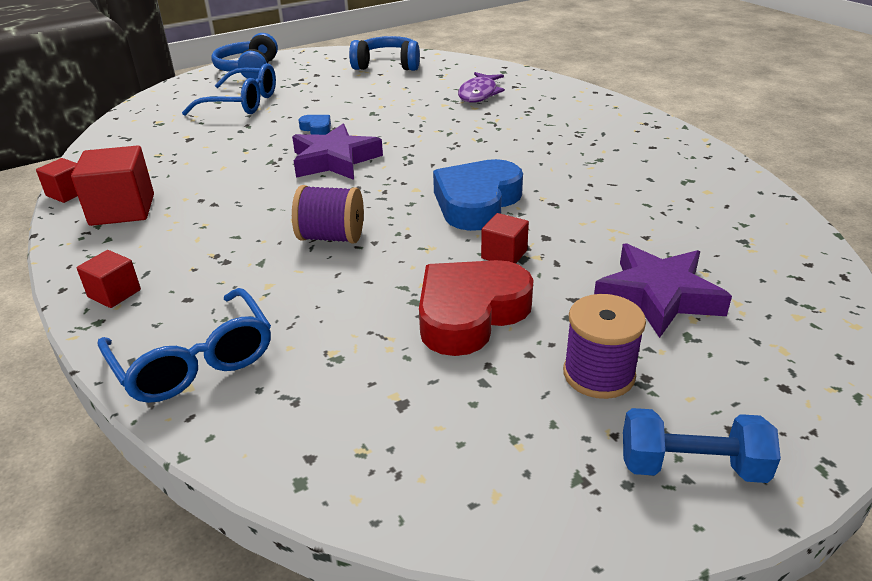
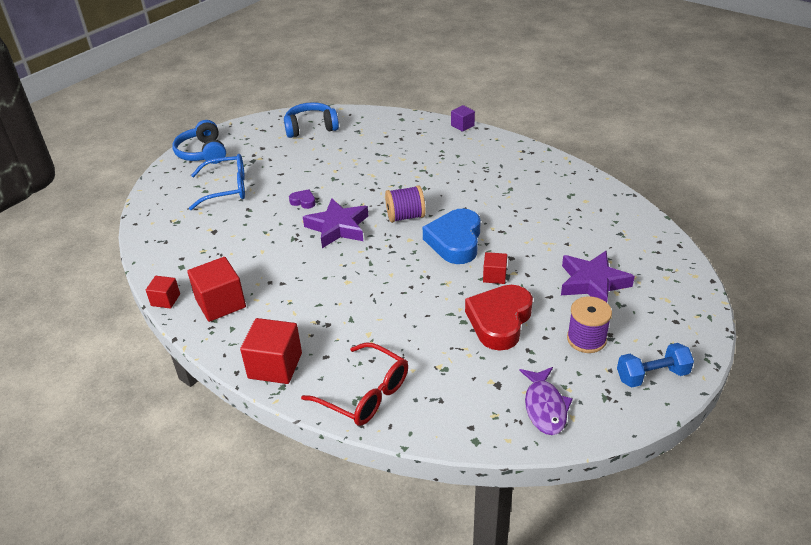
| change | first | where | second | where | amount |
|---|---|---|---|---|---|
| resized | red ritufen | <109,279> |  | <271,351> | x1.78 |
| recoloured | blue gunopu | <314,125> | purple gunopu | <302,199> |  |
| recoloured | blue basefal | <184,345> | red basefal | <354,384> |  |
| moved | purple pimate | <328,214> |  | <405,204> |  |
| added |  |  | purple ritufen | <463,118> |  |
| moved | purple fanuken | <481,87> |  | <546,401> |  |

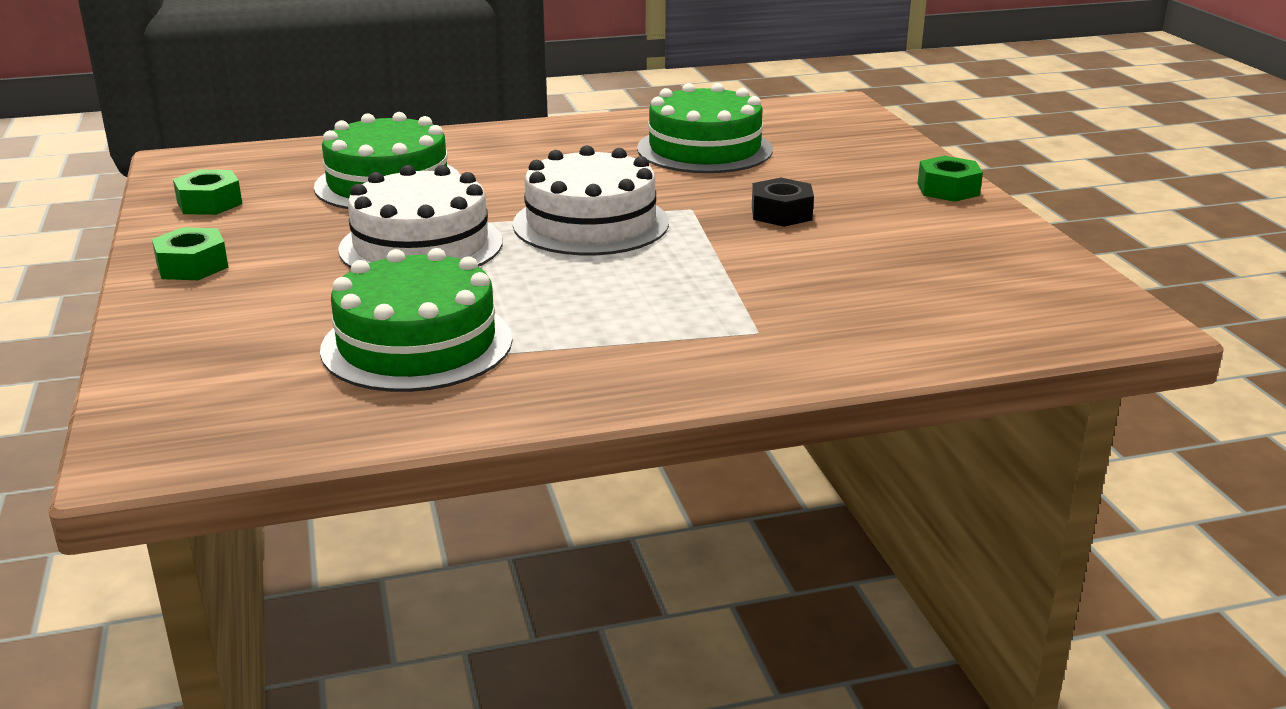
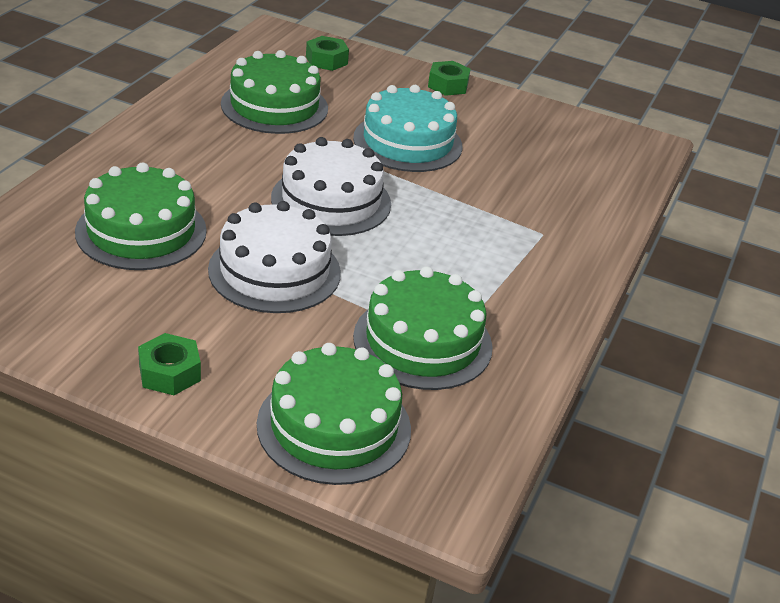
| change | first | where | second | where | amount |
|---|---|---|---|---|---|
| added |  |  | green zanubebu | <334,414> |  |
| moved | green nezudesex | <207,192> |  | <327,53> |  |
| replaced | black nezudesex | <783,202> | turquoise zanubebu | <408,128> |  |

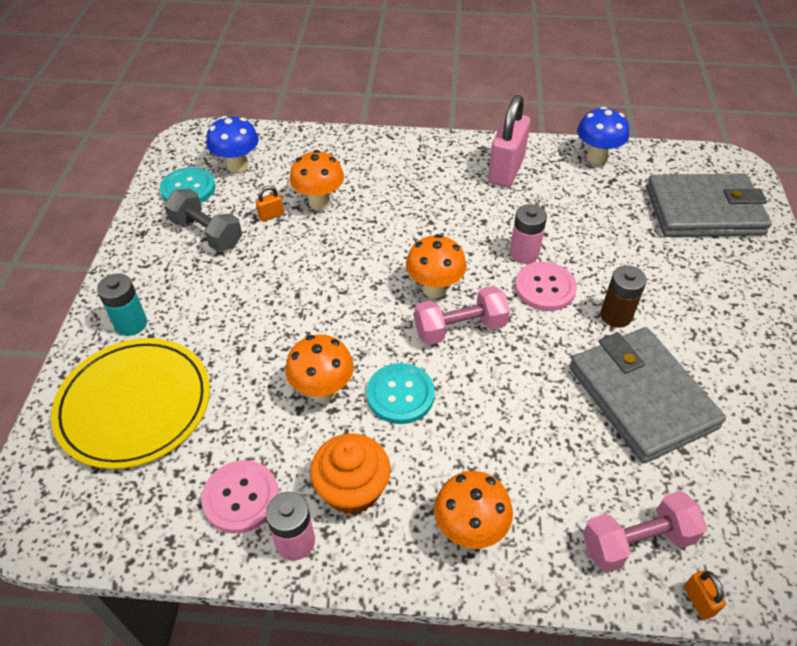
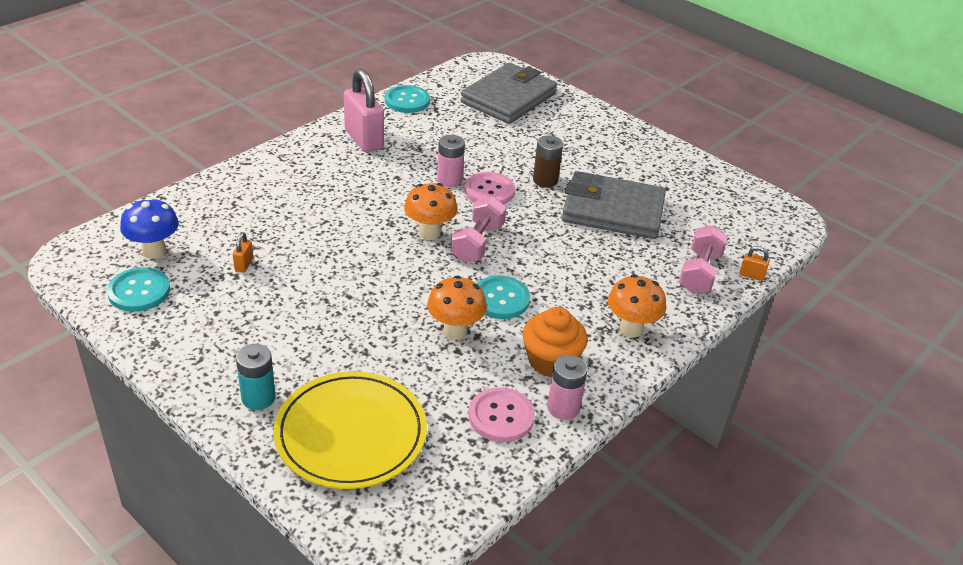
| change | first | where | second | where | amount |
|---|---|---|---|---|---|
| replaced | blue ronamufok | <603,135> | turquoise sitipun | <407,99> |  |
| removed | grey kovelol | <203,220> |  |  |  |
| removed | orange ronamufok | <317,180> |  |  |  |

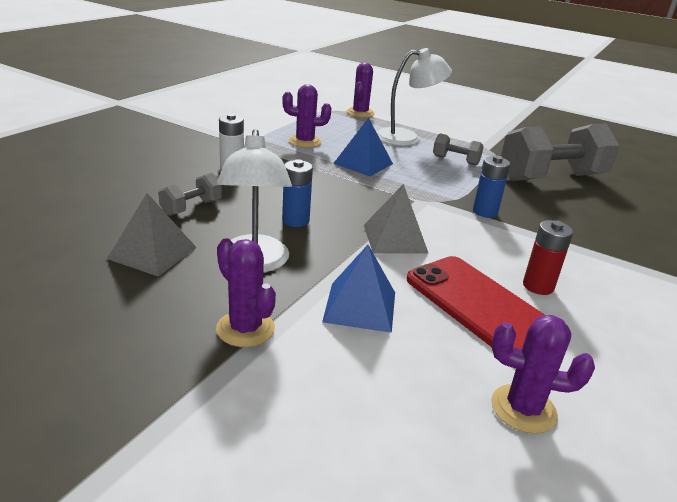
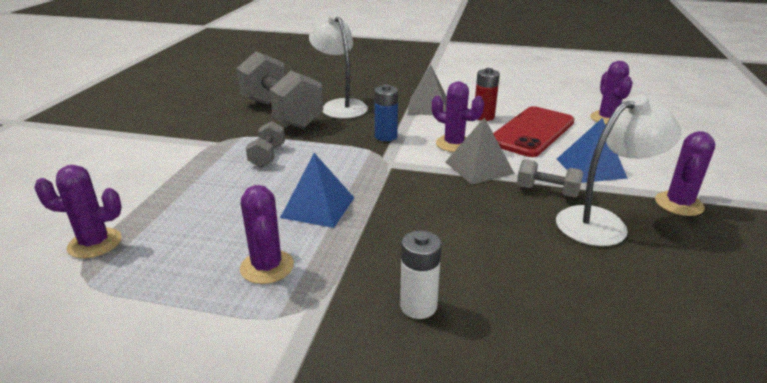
| change | first | where | second | where | amount |
|---|---|---|---|---|---|
| moved | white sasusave | <414,97> |  | <338,65> |  |
| moved | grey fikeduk | <152,235> |  | <427,90> |  |
| added |  |  | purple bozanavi | <458,116> |  |
| moved | grey kovelol | <190,194> |  | <550,178> |  |
| removed | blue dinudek | <297,193> |  |  |  |

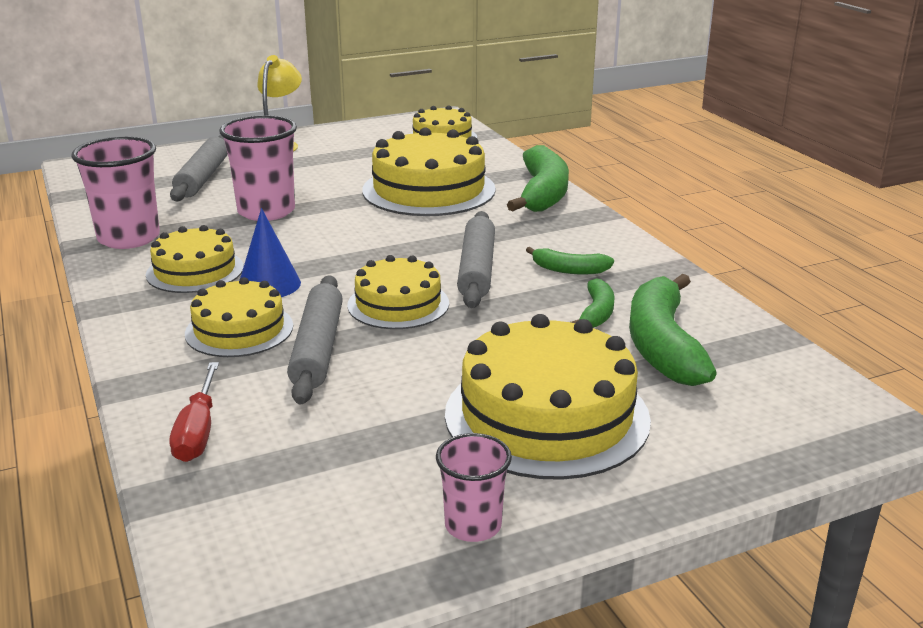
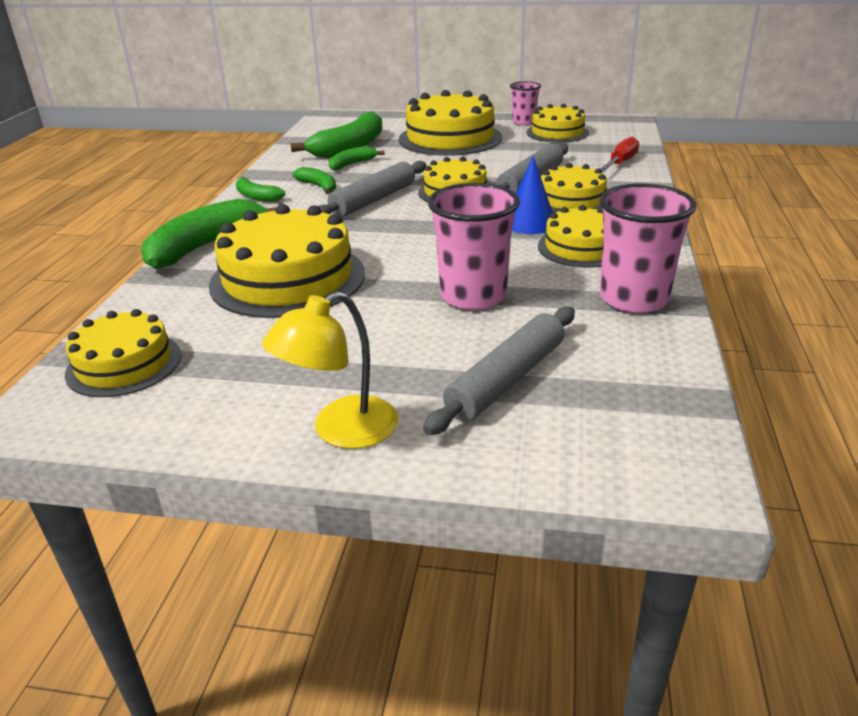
| change | first | where | second | where | amount |
|---|---|---|---|---|---|
| added |  |  | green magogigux | <260,189> |  |
| added |  |  | yellow zanubebu | <558,123> |  |

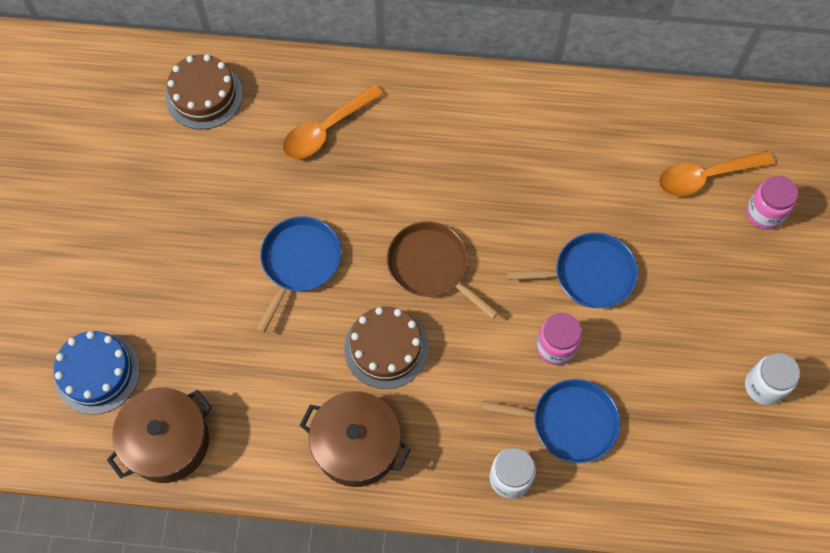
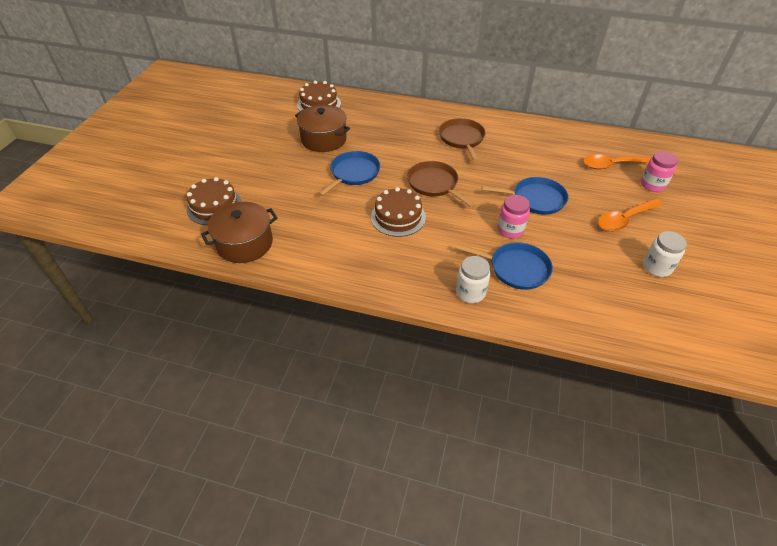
| change | first | where | second | where | amount |
|---|---|---|---|---|---|
| recoloured | blue zanubebu | <97,373> | brown zanubebu | <214,201> |  |
| moved | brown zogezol | <355,439> |  | <322,128> |  |
| added |  |  | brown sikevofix | <462,140> |  |
| moved | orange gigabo | <332,122> |  | <630,214> |  |

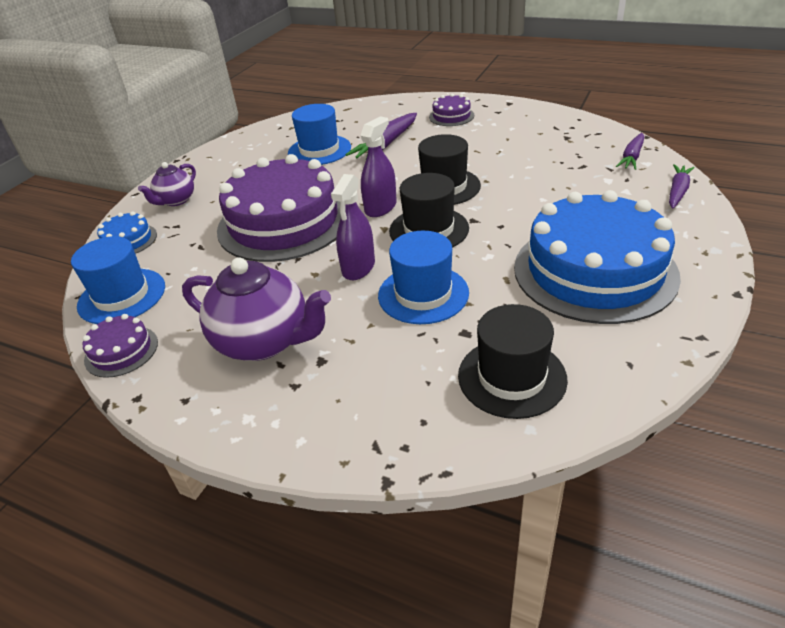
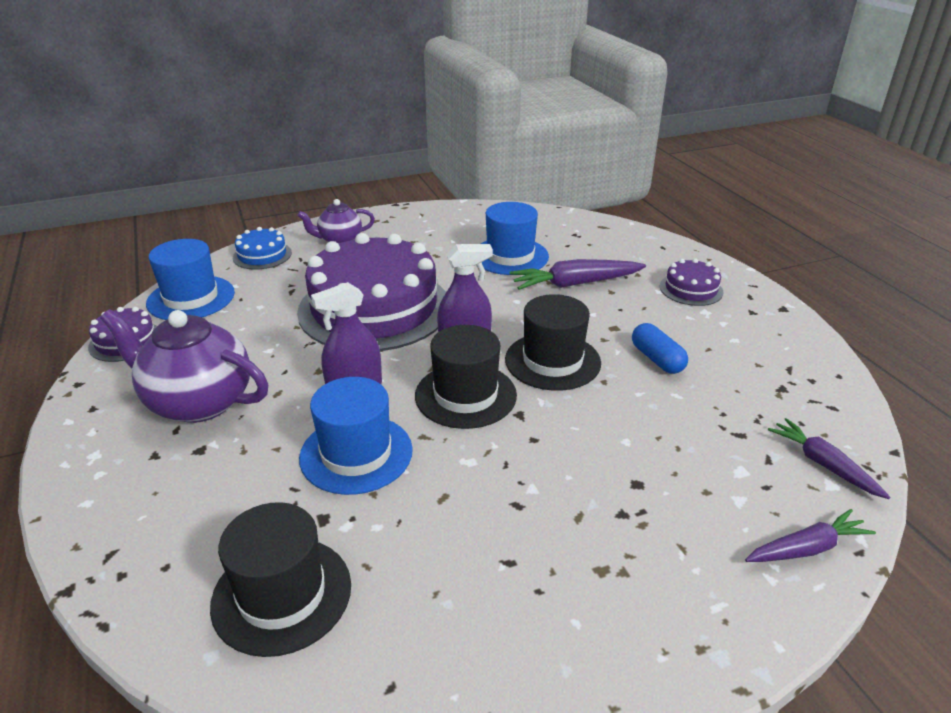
| change | first | where | second | where | amount |
|---|---|---|---|---|---|
| turned | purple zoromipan | <256,309> |  | <184,366> | 135 degrees clockwise |
| added |  |  | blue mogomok | <660,348> |  |
| turned | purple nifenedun | <630,151> |  | <829,458> | 75 degrees clockwise |
| removed | blue zanubebu | <597,257> |  |  |  |

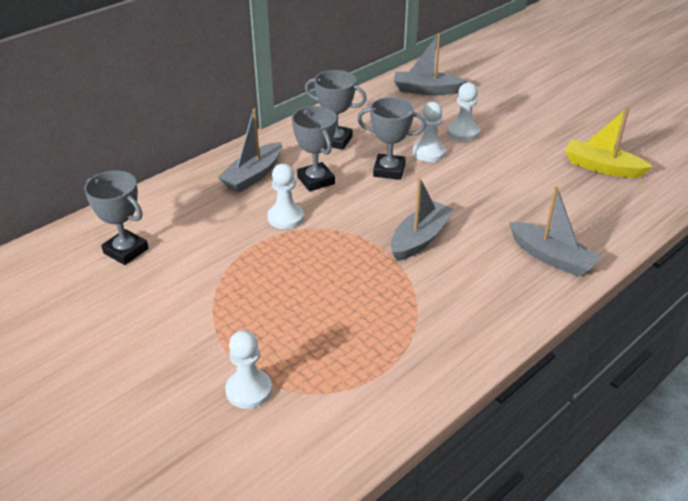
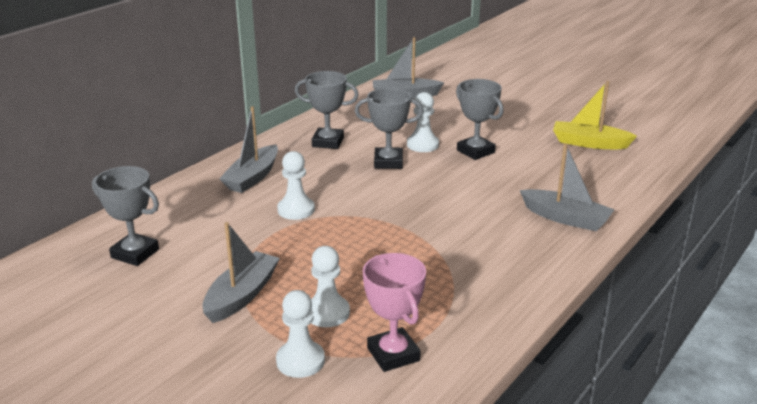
| change | first | where | second | where | amount |
|---|---|---|---|---|---|
| moved | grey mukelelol | <422,219> |  | <241,272> |  |
| moved | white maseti | <464,111> |  | <330,286> |  |
| added |  |  | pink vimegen | <394,312> |  |
| moved | grey vimegen | <314,148> |  | <479,119> |  |

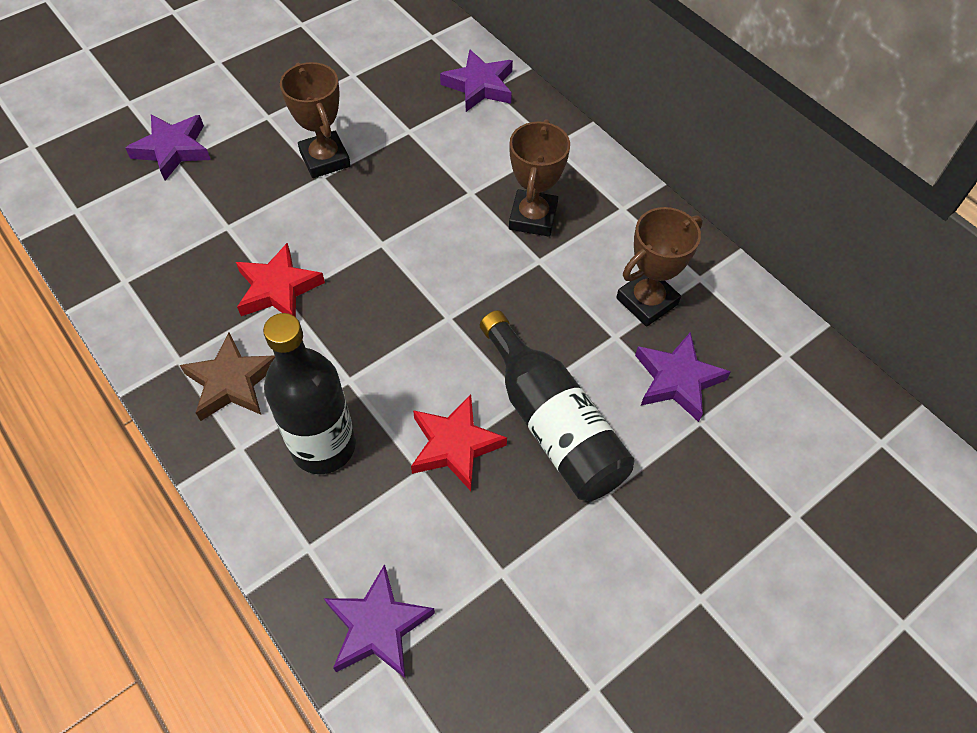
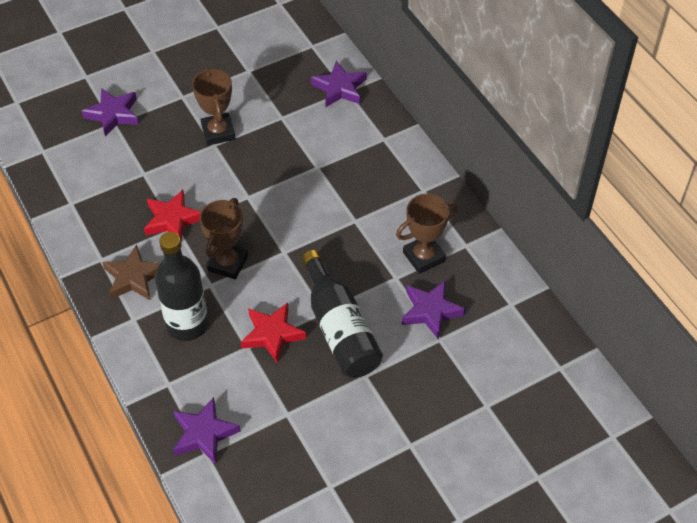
| change | first | where | second | where | amount |
|---|---|---|---|---|---|
| moved | brown vimegen | <539,178> |  | <223,238> |  |

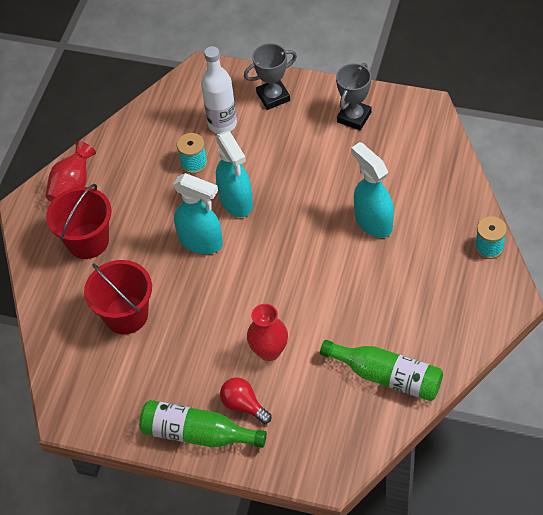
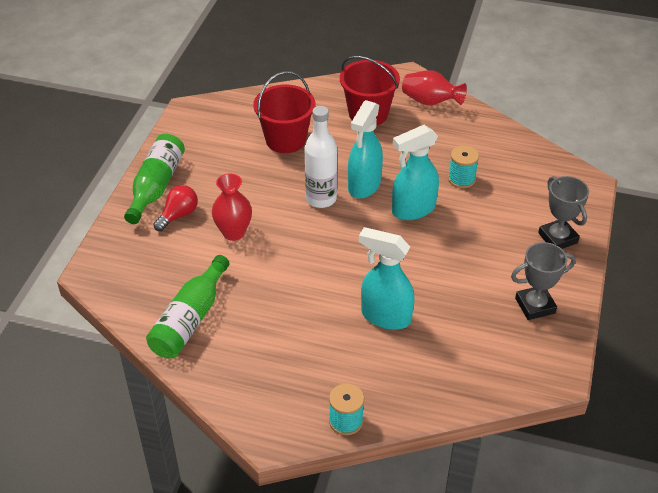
| change | first | where | second | where | amount |
|---|---|---|---|---|---|
| moved | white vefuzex | <219,90> |  | <321,157> |  |
| turned | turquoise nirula | <372,190> |  | <387,278> | 120 degrees counterclockwise |
| turned | grey vimegen | <354,96> |  | <543,281> | 45 degrees counterclockwise |

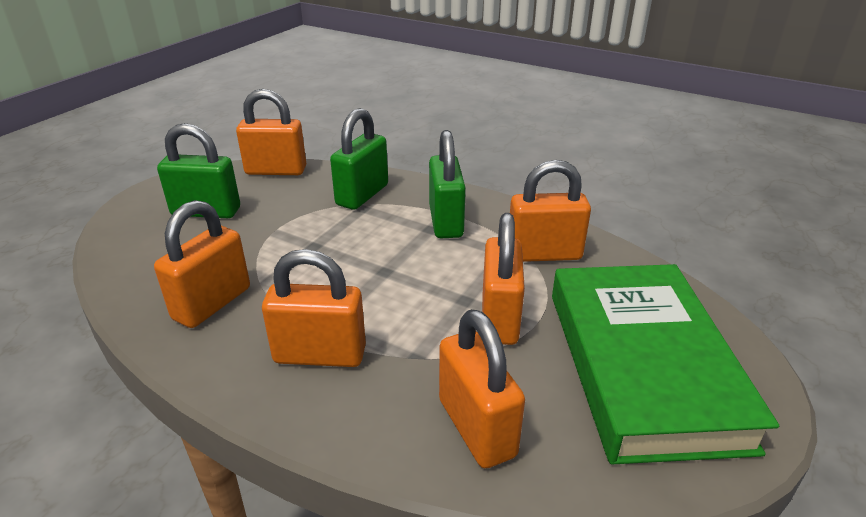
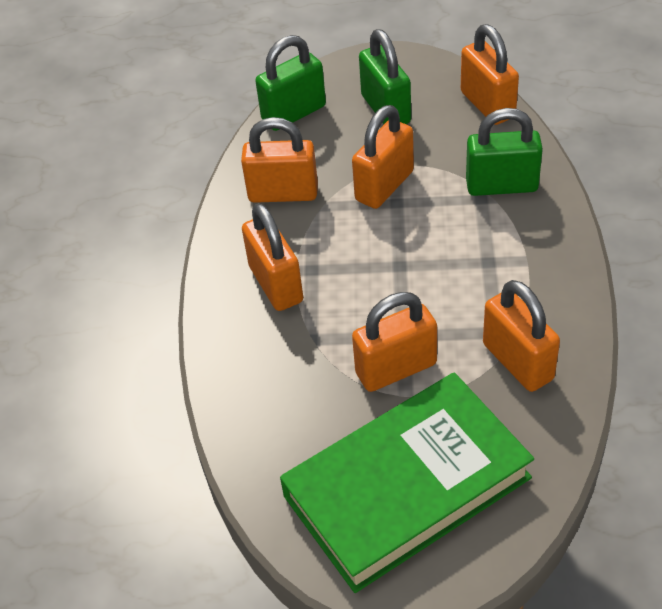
| change | first | where | second | where | amount |
|---|---|---|---|---|---|
| moved | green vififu | <447,184> |  | <290,83> |  |
| moved | orange vififu | <482,388> |  | <383,157> |  |

